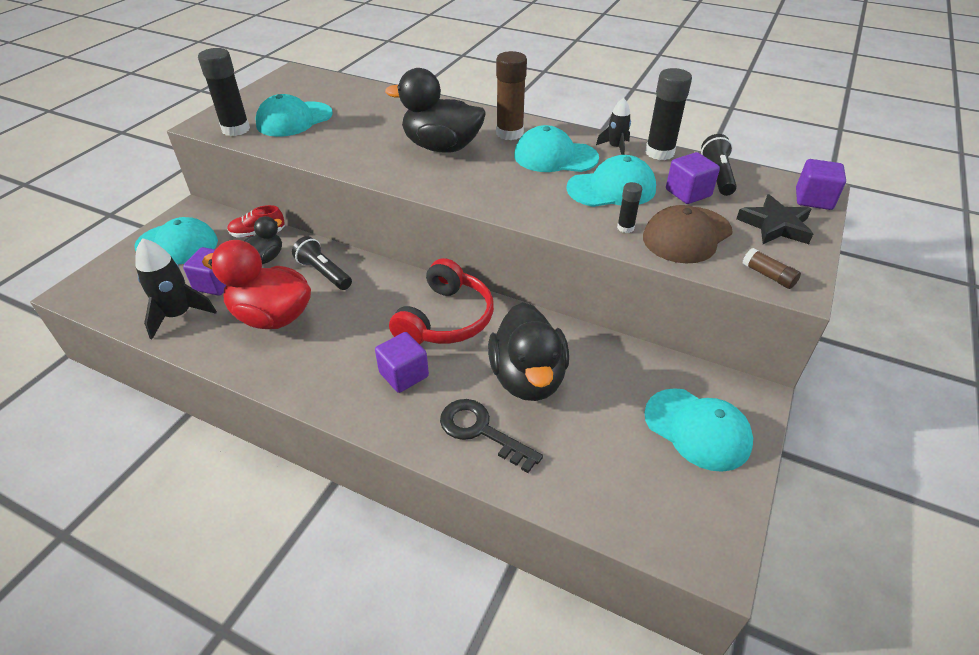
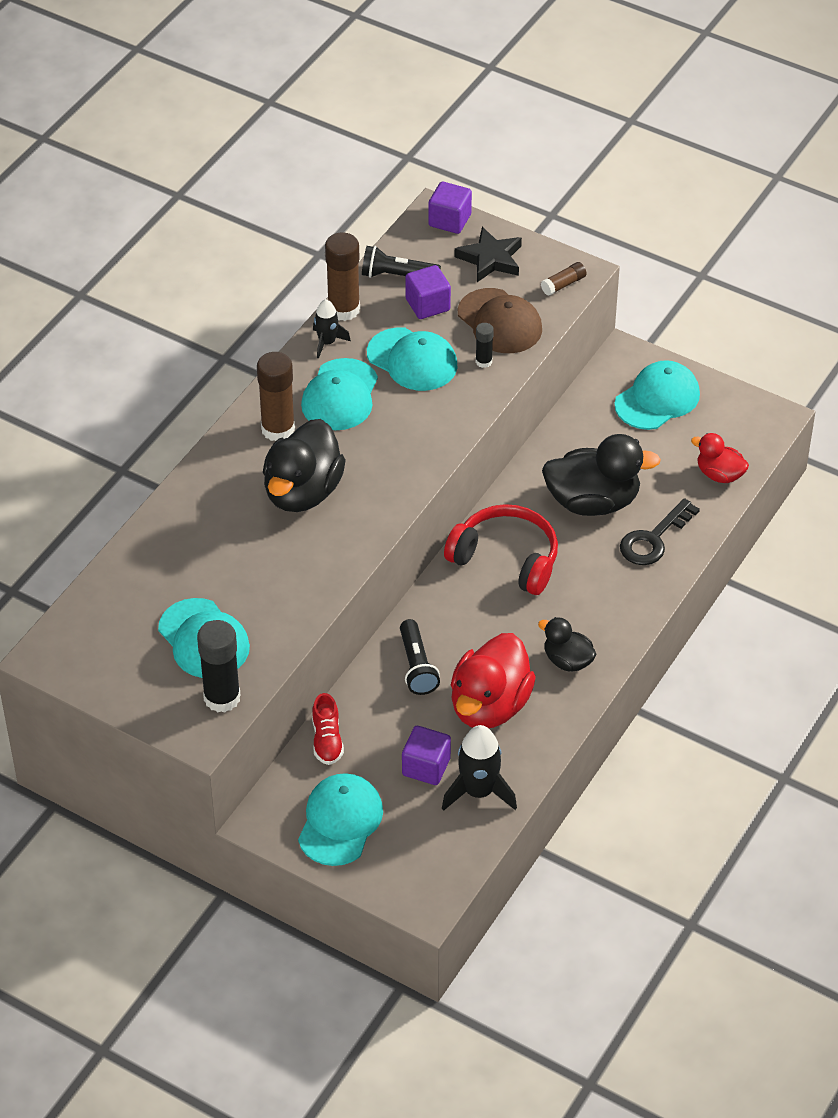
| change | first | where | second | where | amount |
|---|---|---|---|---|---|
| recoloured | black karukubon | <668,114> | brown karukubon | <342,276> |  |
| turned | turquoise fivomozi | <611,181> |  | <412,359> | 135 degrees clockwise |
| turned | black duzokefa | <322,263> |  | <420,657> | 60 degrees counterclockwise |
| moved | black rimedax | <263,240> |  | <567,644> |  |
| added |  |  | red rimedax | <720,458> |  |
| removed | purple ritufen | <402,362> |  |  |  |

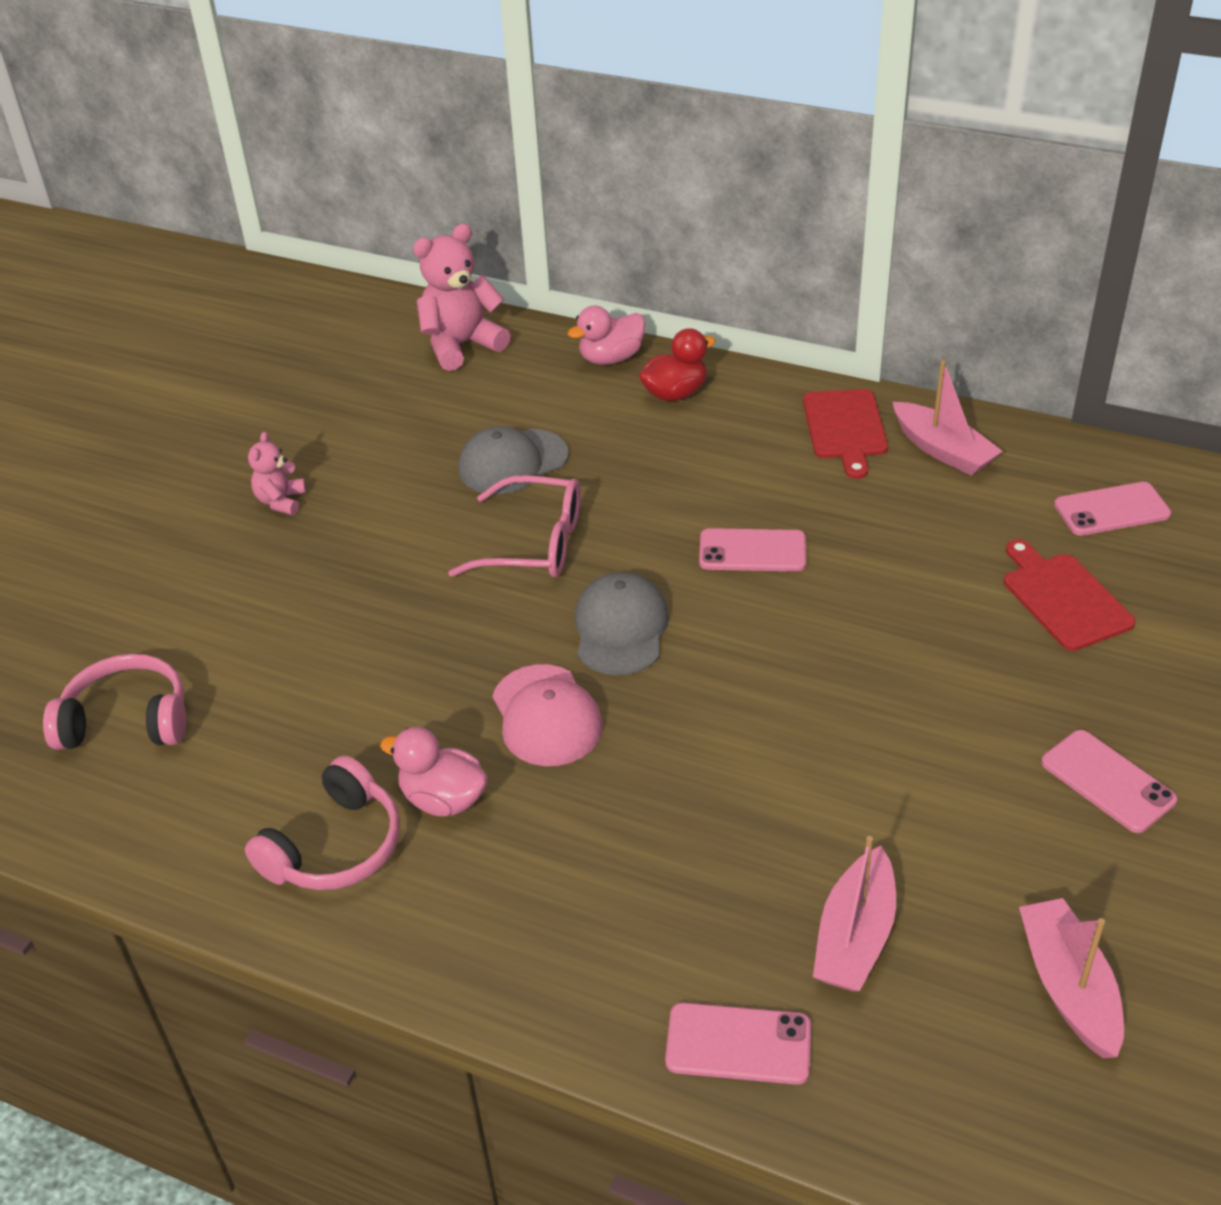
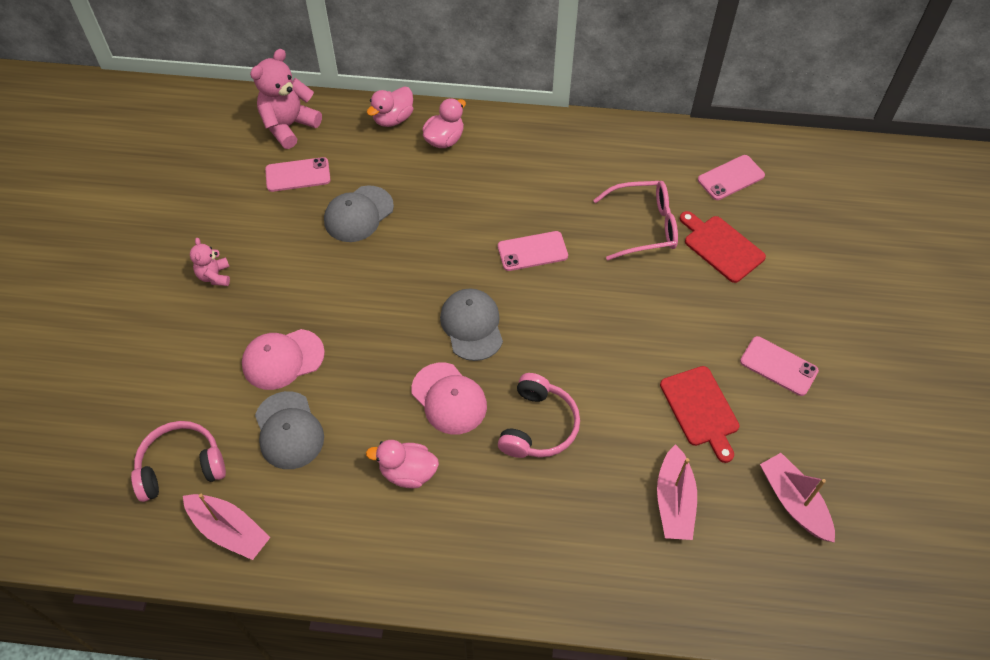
| change | first | where | second | where | amount |
|---|---|---|---|---|---|
| moved | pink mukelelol | <948,418> |  | <226,527> |  |
| added |  |  | pink fivomozi | <283,359> |  |
| added |  |  | grey fivomozi | <289,430> |  |
| moved | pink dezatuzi | <738,1044> |  | <297,174> |  |
| recoloured | red rimedax | <677,364> | pink rimedax | <444,123> |  |
| moved | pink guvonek | <322,823> |  | <539,415> |  |
| moved | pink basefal | <514,526> |  | <635,220> |  |
| moved | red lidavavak | <845,434> |  | <699,414> |  |

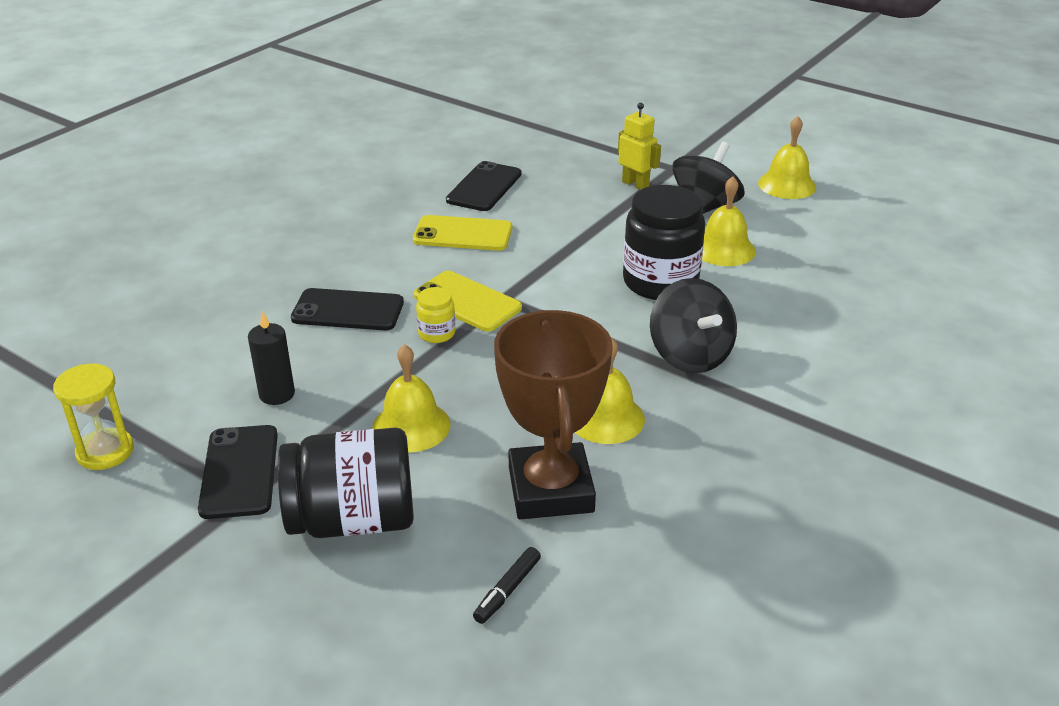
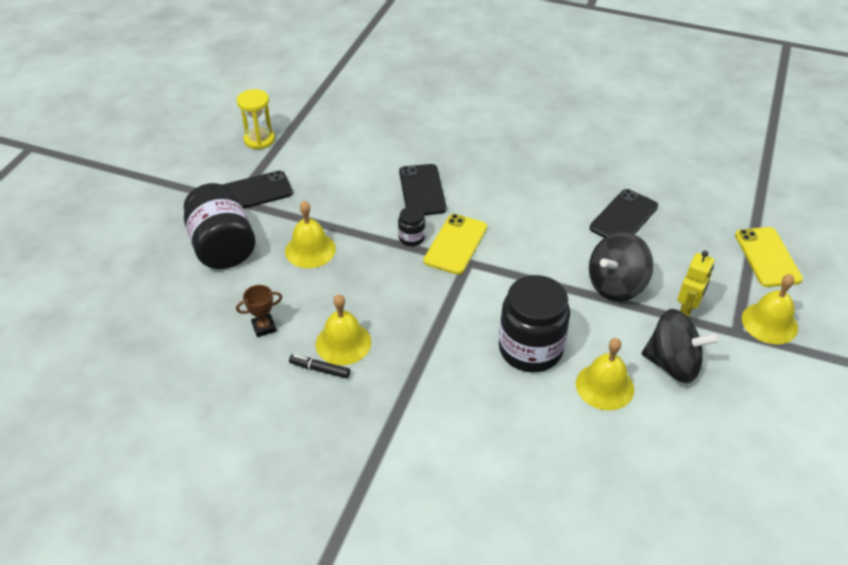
| change | first | where | second | where | amount |
|---|---|---|---|---|---|
| resized | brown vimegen | <553,414> |  | <259,311> | x0.40 |
| moved | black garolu | <507,585> |  | <319,366> |  |
| recoloured | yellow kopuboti | <435,315> | black kopuboti | <411,226> |  |
| moved | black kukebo | <693,325> |  | <621,266> |  |
| turned | black dezatuzi | <483,186> |  | <624,213> | 60 degrees counterclockwise |
| moved | yellow dezatuzi | <462,233> |  | <769,257> |  |
| moved | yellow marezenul | <787,157> |  | <770,309> |  |
| removed | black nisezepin | <271,358> |  |  |  |

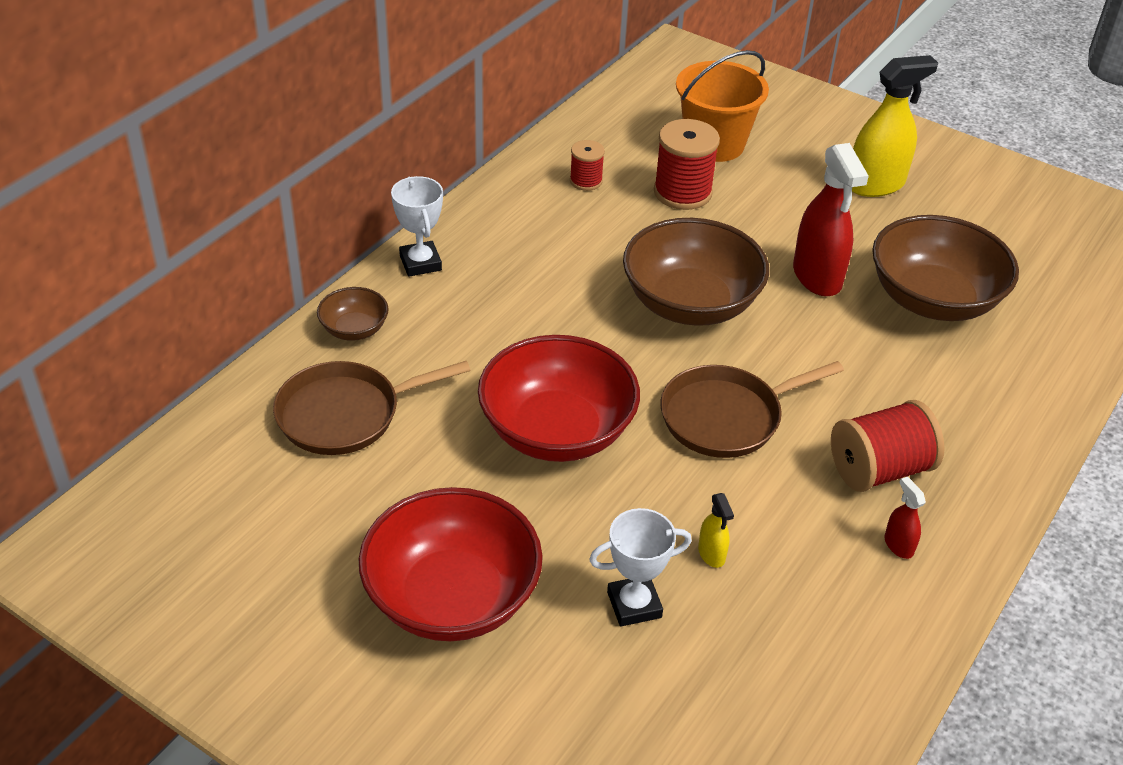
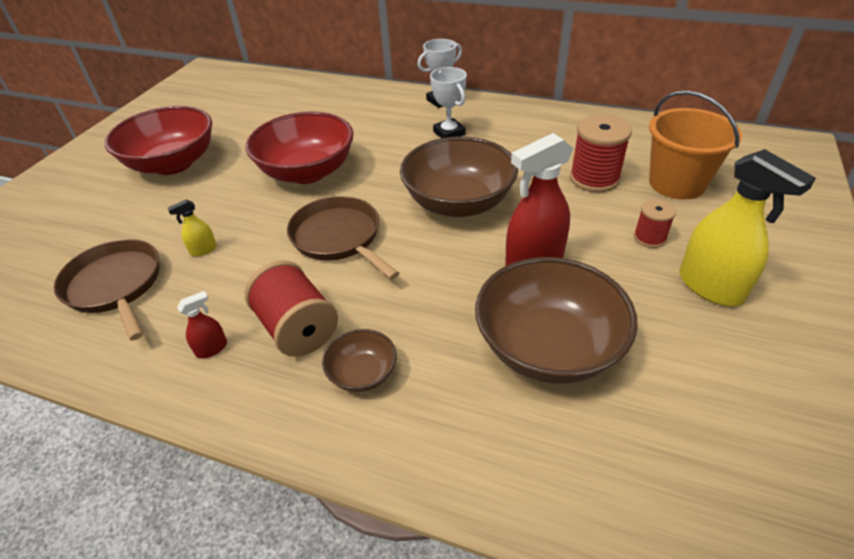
| change | first | where | second | where | amount |
|---|---|---|---|---|---|
| moved | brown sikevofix | <371,408> |  | <106,290> |  |
| moved | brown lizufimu | <353,314> |  | <359,360> |  |
| moved | white vimegen | <640,567> |  | <448,102> |  |
| moved | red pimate | <587,165> |  | <655,223> |  |

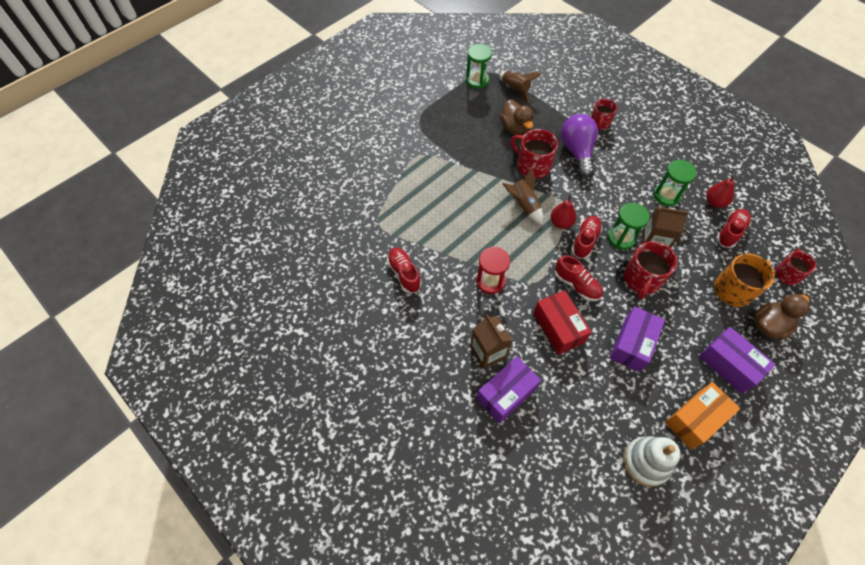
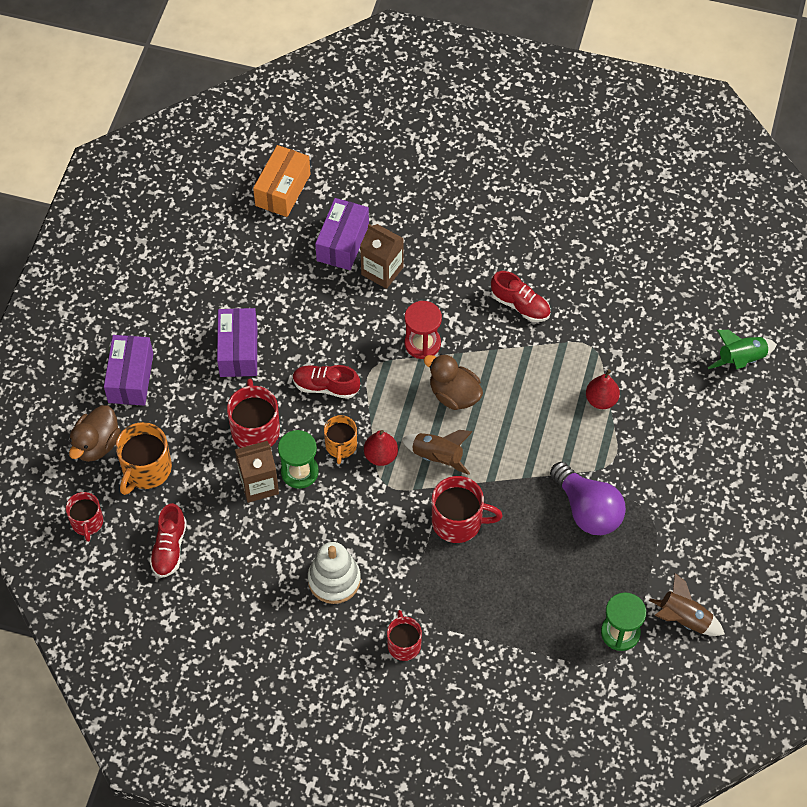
| change | first | where | second | where | amount |
|---|---|---|---|---|---|
| turned | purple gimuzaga | <737,360> |  | <128,370> | 75 degrees clockwise |
| moved | orange gimuzaga | <702,415> |  | <282,181> |  |
| moved | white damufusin | <652,462> |  | <334,573> |  |
| replaced | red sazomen | <587,237> | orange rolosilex | <340,439> |  |
| moved | brown rimedax | <516,117> |  | <453,382> |  |
| moved | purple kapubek | <579,145> |  | <588,498> |  |
| moved | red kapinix | <720,191> |  | <603,389> |  |
| moved | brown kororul | <520,87> |  | <687,604> |  |
| added |  |  | green kororul | <742,349> |  |
| removed | red gimuzaga | <562,322> |  |  |  |
| removed | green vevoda | <675,183> |  |  |  |

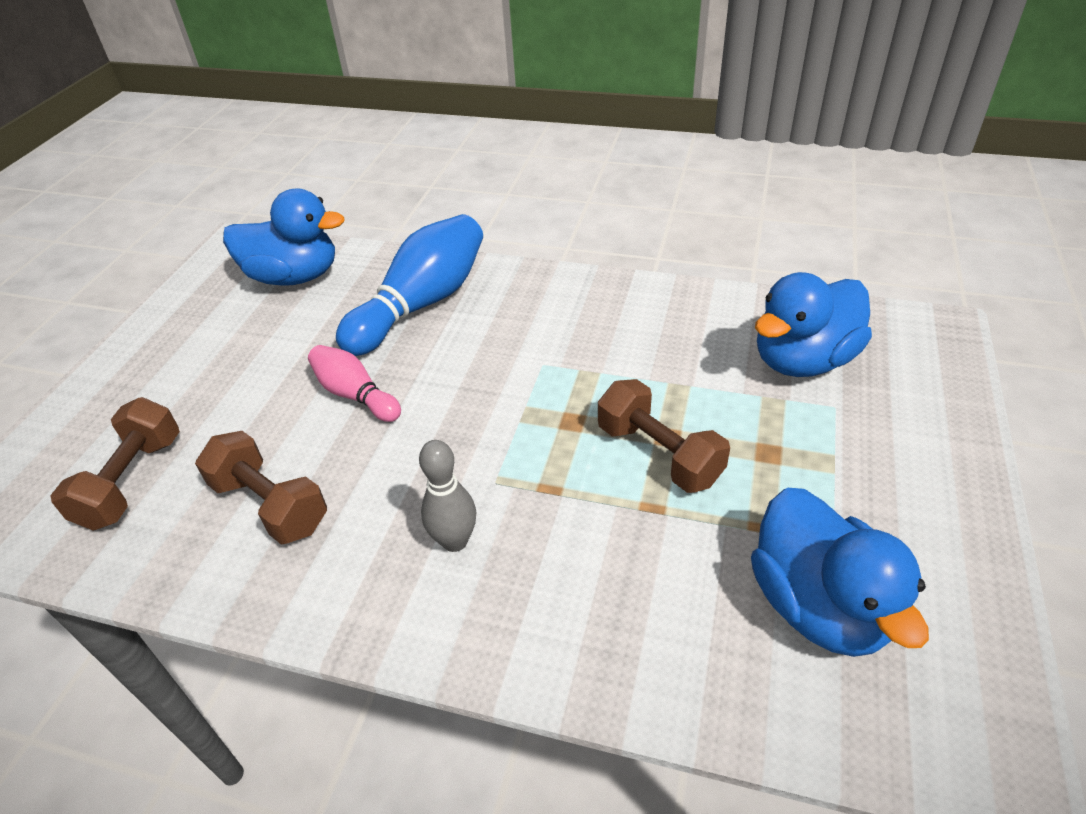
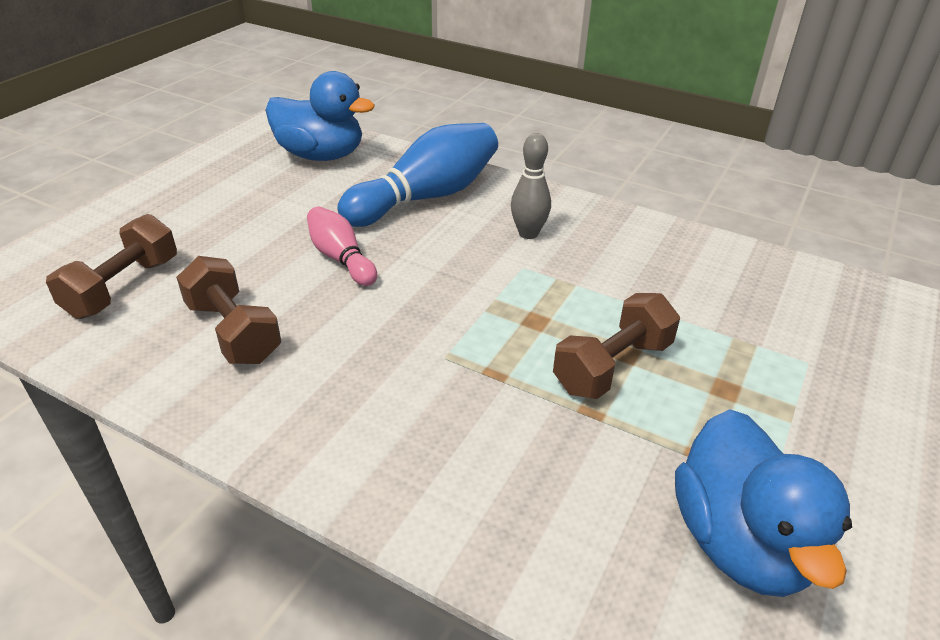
| change | first | where | second | where | amount |
|---|---|---|---|---|---|
| moved | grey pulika | <447,496> |  | <531,186> |  |
| turned | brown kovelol | <664,436> |  | <616,346> | 75 degrees clockwise |
| removed | blue rimedax | <813,324> |  |  |  |

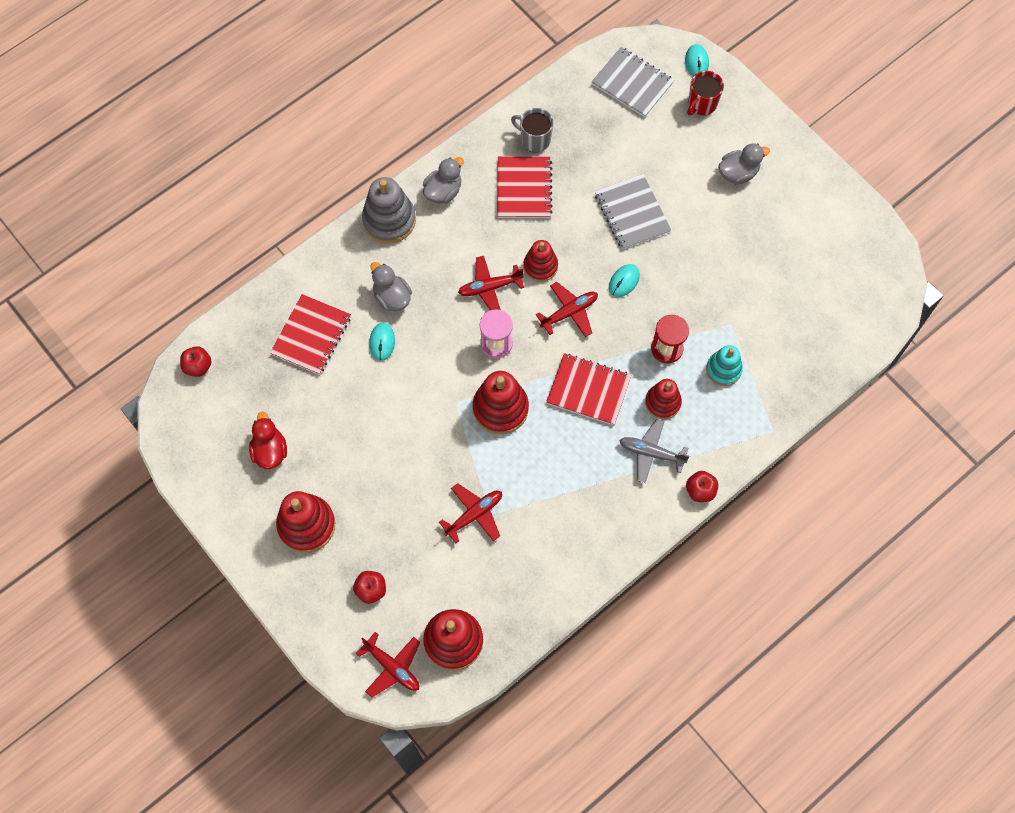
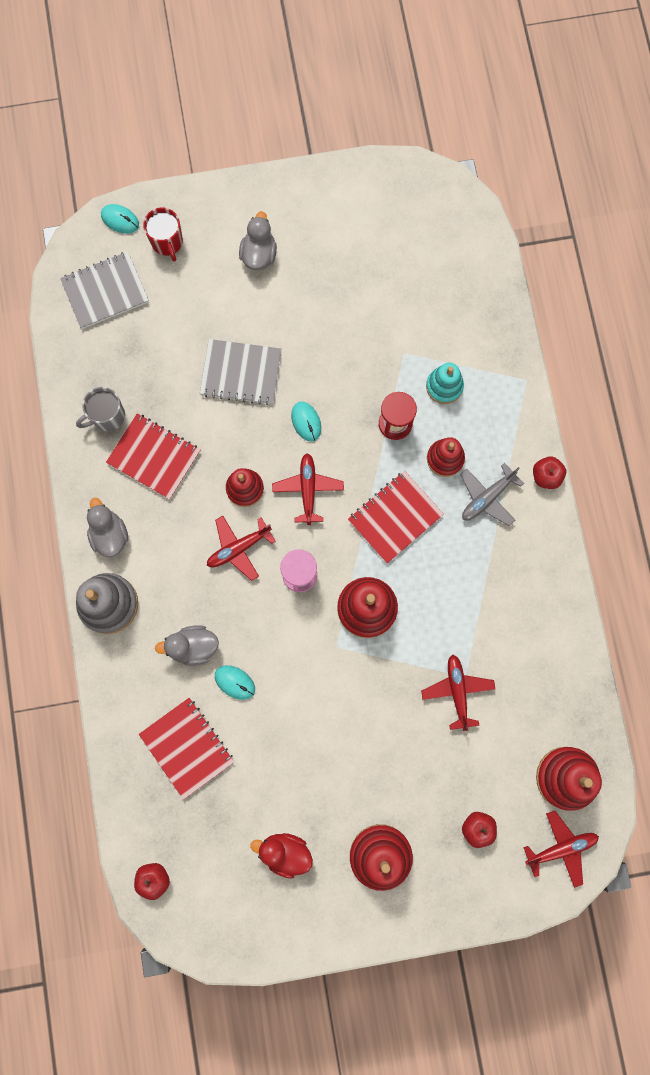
| change | first | where | second | where | amount |
|---|---|---|---|---|---|
| turned | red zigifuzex | <491,283> |  | <241,548> | 45 degrees clockwise |

